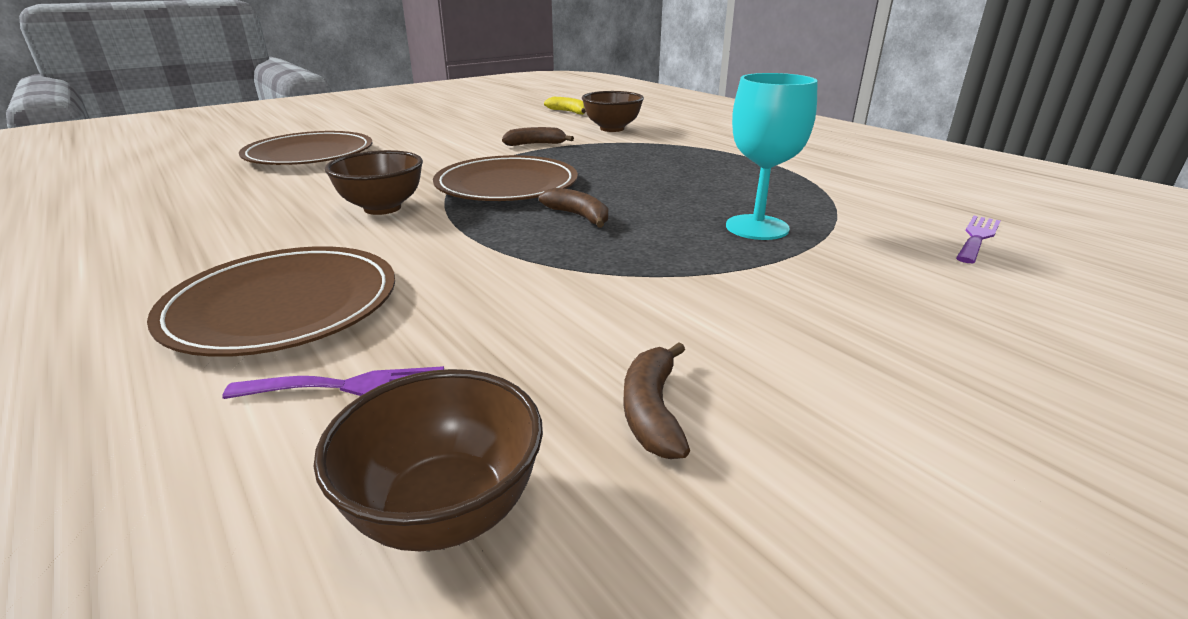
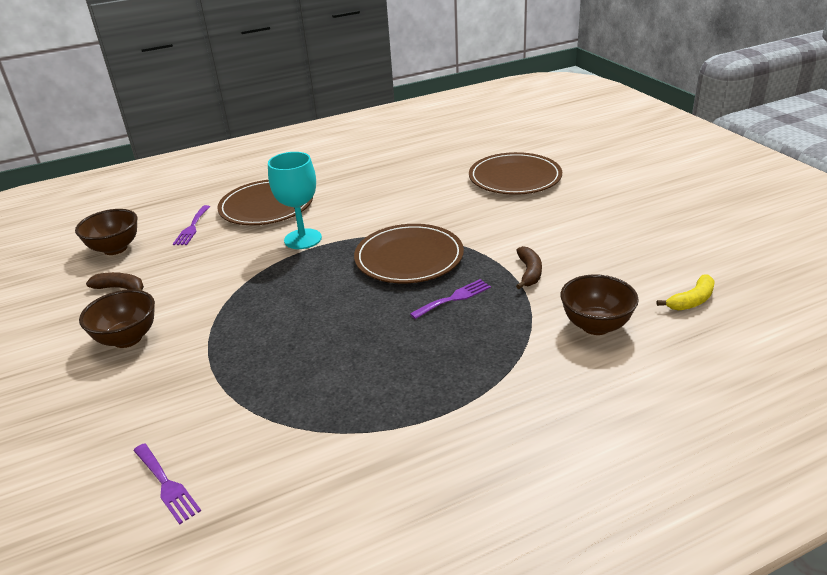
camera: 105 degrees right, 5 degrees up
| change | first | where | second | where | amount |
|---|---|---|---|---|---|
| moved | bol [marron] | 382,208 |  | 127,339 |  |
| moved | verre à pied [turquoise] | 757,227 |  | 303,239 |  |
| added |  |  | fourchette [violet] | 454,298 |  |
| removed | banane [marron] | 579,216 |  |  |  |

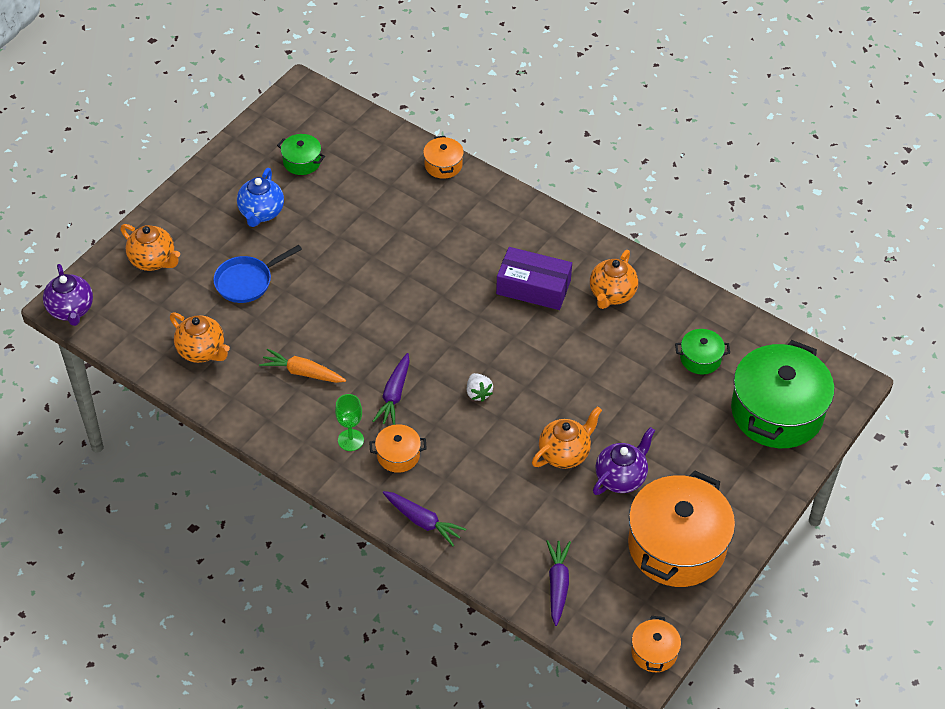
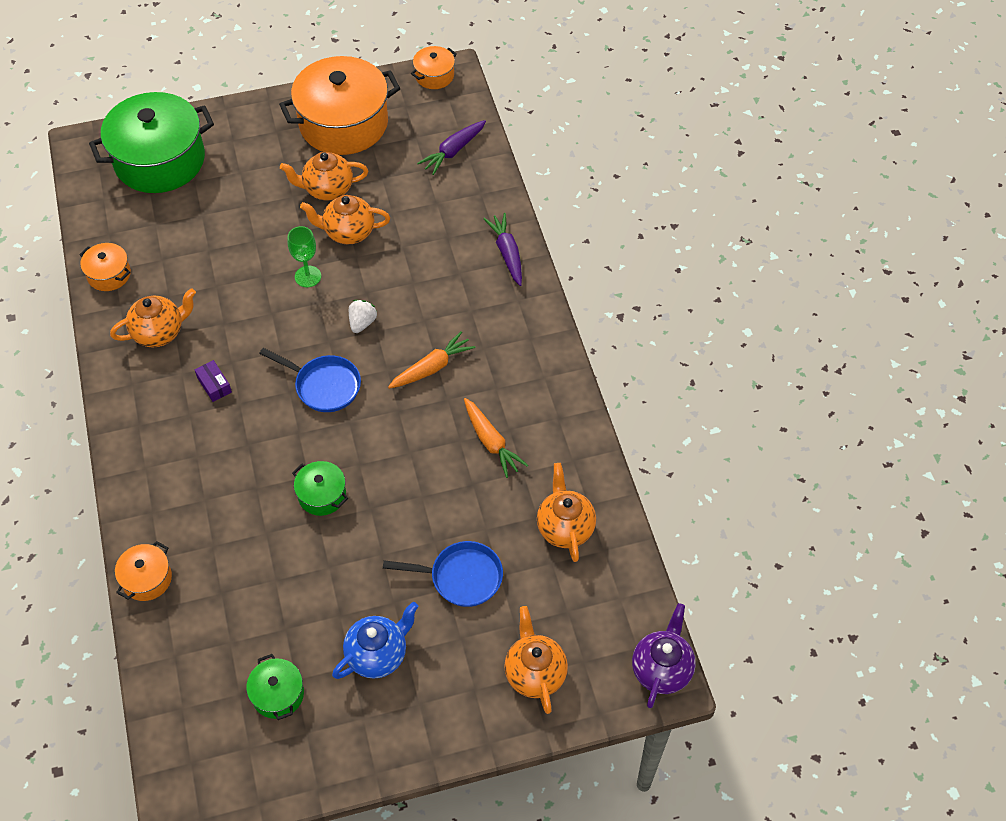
camera: 140 degrees left, 5 degrees up
| change | first | where | second | where | amount |
|---|---|---|---|---|---|
| moved | marmite [orange] | 398,455 |  | 109,274 |  |
| resized | boîte [violet] | 533,287 |  | 214,385 | x0.46 |
| added |  |  | poêle [bleu] | 324,386 |  |
| recoloured | théière [violet] | 621,478 | théière [orange] | 327,189 |  |
| moved | verre à pied [vert] | 350,440 |  | 308,276 |  |
| moved | marmite [vert] | 700,358 |  | 322,495 |  |
| recoloured | carotte [violet] | 394,395 | carotte [orange] | 432,368 |  |

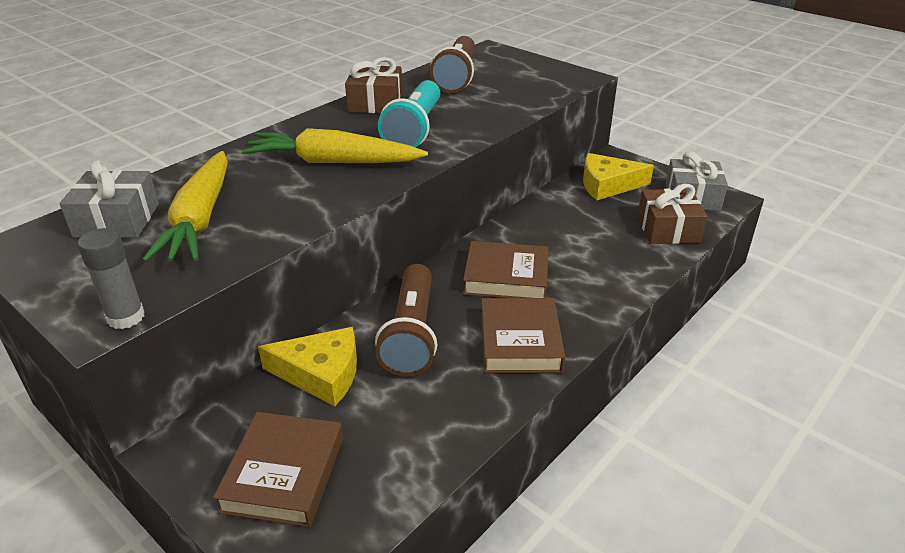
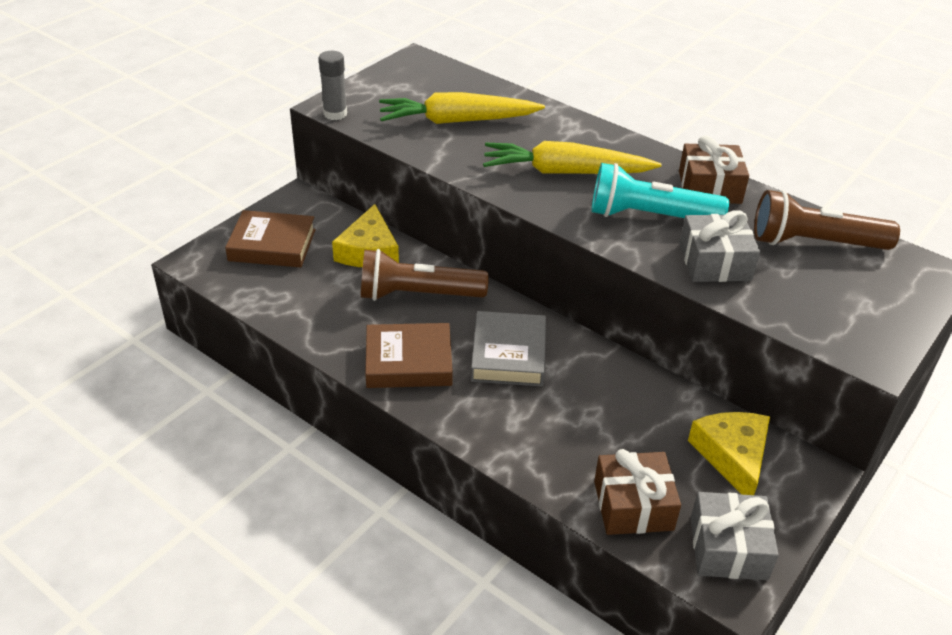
camera: 85 degrees right, 5 degrees up
| change | first | where | second | where | amount |
|---|---|---|---|---|---|
| recoloured | livre [marron] | 506,277 | livre [gris] | 508,354 |  |
| turned | carotte [jaune] | 333,162 |  | 565,172 | 90 degrees counterclockwise |
| moved | cadeau [gris] | 117,220 |  | 714,262 |  |

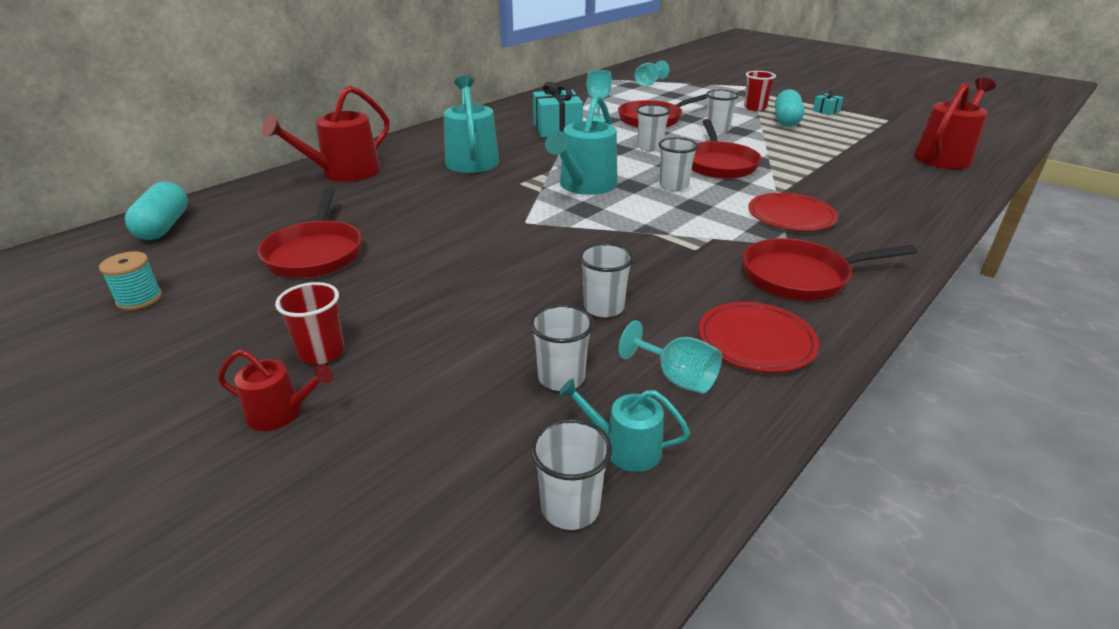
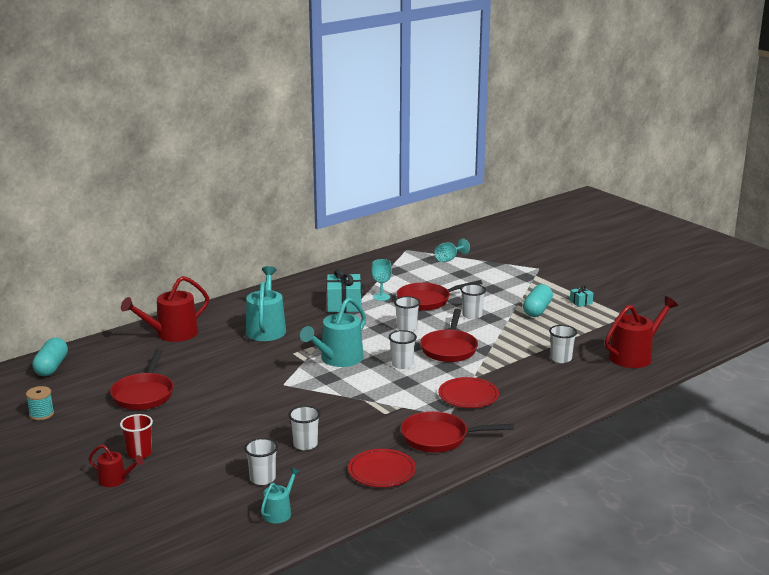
camera: 10 degrees right, 10 degrees down
| change | first | where | second | where | amount |
|---|---|---|---|---|---|
| turned | arrosoir [turquoise] | 625,448 |  | 279,512 | 90 degrees clockwise |
| moved | gobelet [blanc] | 570,508 |  | 561,359 |  |
| removed | verre à pied [turquoise] | 676,378 |  |  |  |
| removed | gobelet [rouge] | 755,108 |  |  |  |

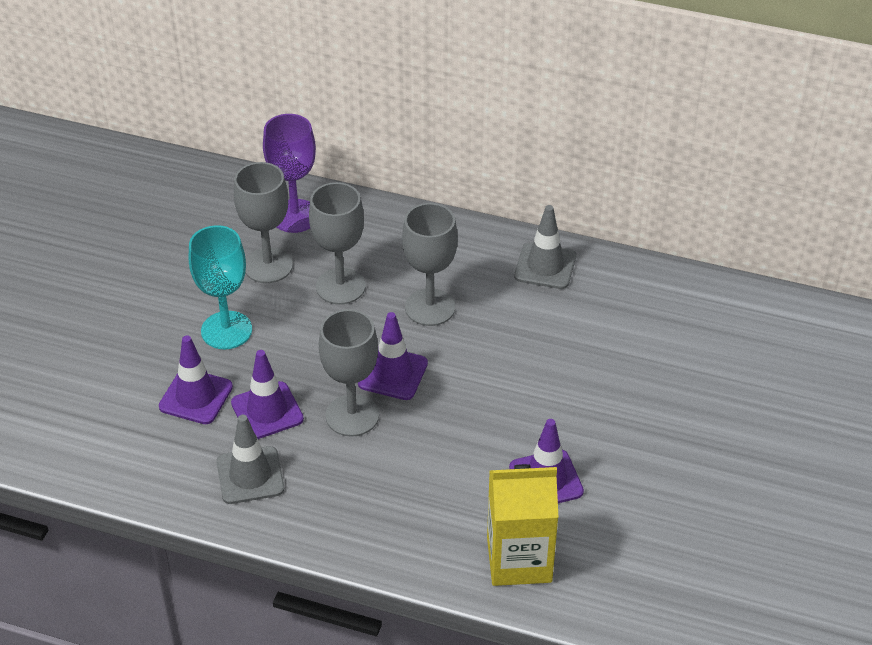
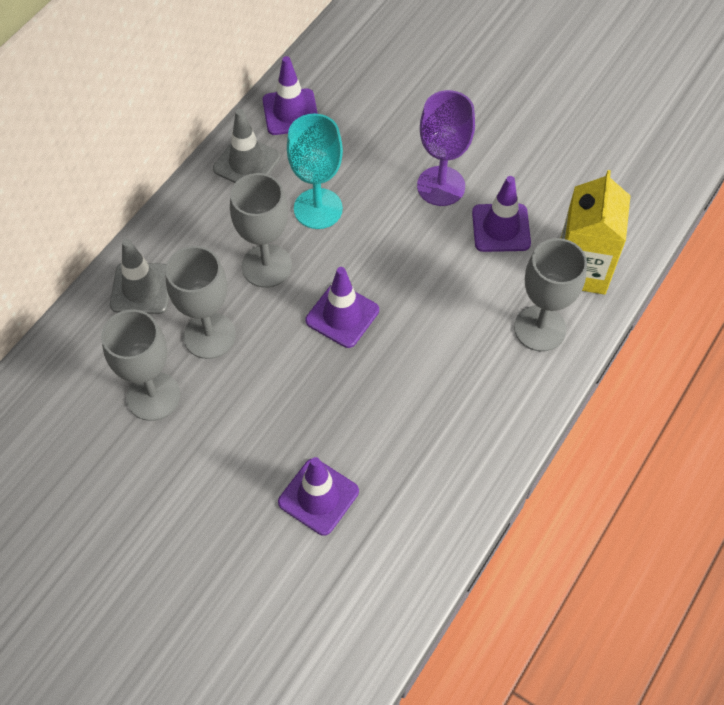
camera: 75 degrees left, 15 degrees up
| change | first | where | second | where | amount |
|---|---|---|---|---|---|
| moved | cône de chantier [gris] | 250,475 |  | 141,288 |  |
| moved | cône de chantier [violet] | 267,411 |  | 290,112 |  |
| moved | verre à pied [turquoise] | 226,330 |  | 318,208 |  |
| moved | verre à pied [violet] | 295,216 |  | 441,186 |  |
| moved | verre à pied [gris] | 352,415 |  | 540,328 |  |

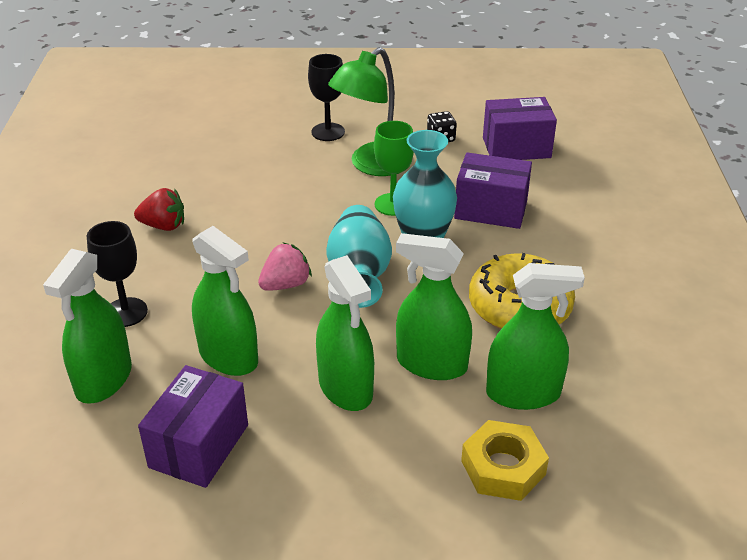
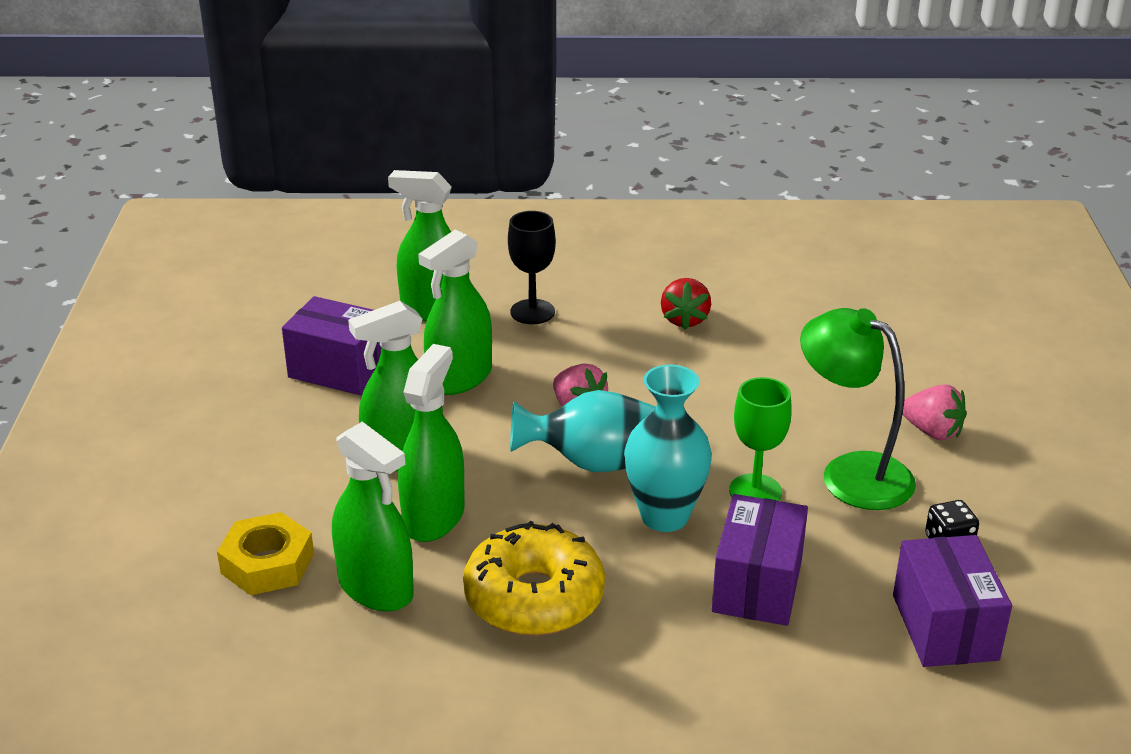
camera: 90 degrees right, 5 degrees down
| change | first | where | second | where | amount |
|---|---|---|---|---|---|
| turned | vaporisateur [vert] | 523,393 |  | 376,588 | 45 degrees counterclockwise |
| replaced | verre à pied [noir] | 328,132 | fraise [rose] | 932,431 |  |

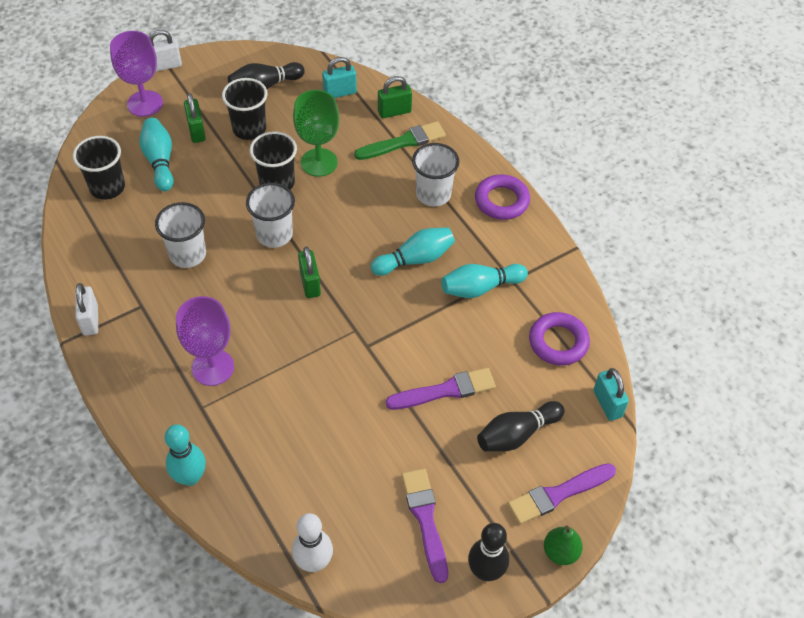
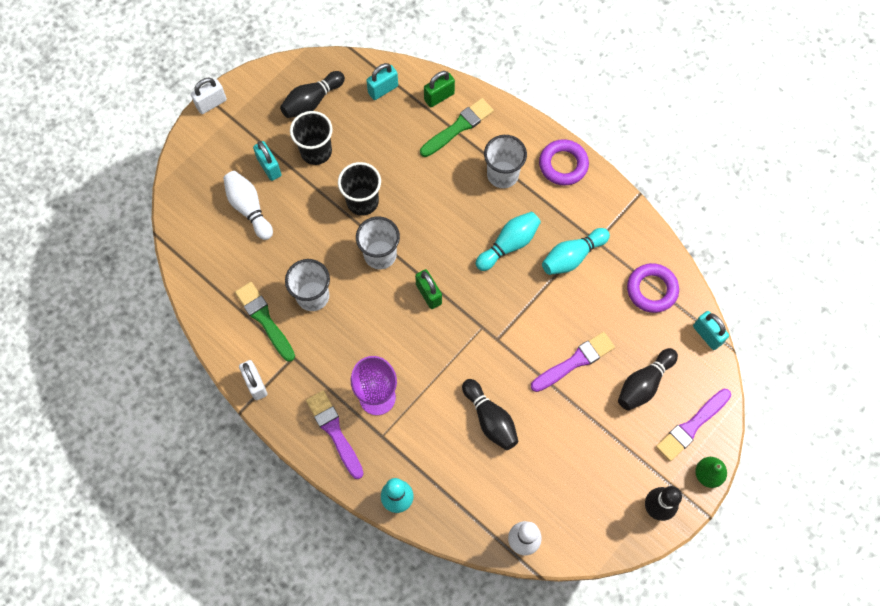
camera: 15 degrees left, 15 degrees up
| change | first | where | second | where | amount |
|---|---|---|---|---|---|
| recoloured | quille [turquoise] | 160,161 | quille [blanc] | 249,208 |  |
| added |  |  | pinceau [vert] | 264,319 |  |
| recoloured | cadenas [vert] | 196,131 | cadenas [turquoise] | 269,167 |  |
| moved | pinceau [violet] | 425,519 |  | 334,431 |  |
| added |  |  | quille [noir] | 490,419 |  |
| removed | gobelet [noir] | 107,187 |  |  |  |
| removed | verre à pied [violet] | 145,103 |  |  |  |
| removed | verre à pied [vert] | 319,162 |  |  |  |

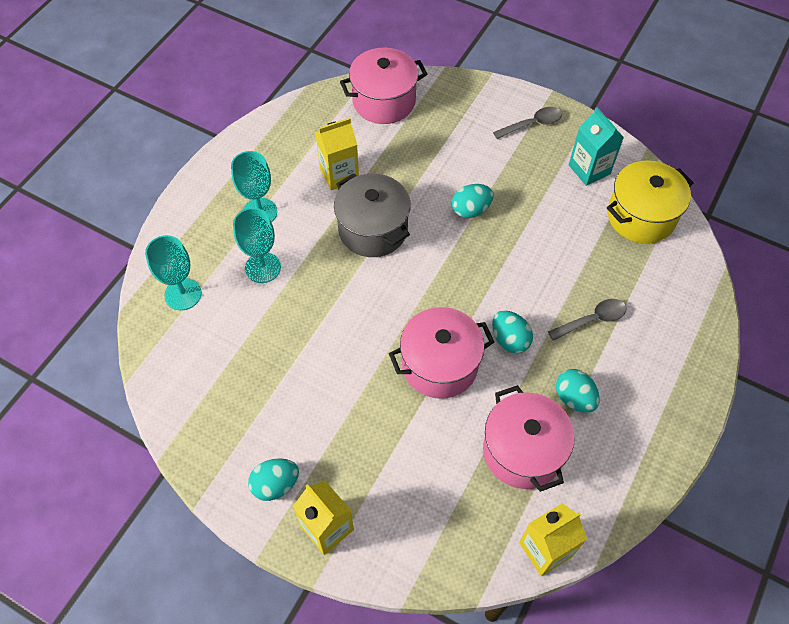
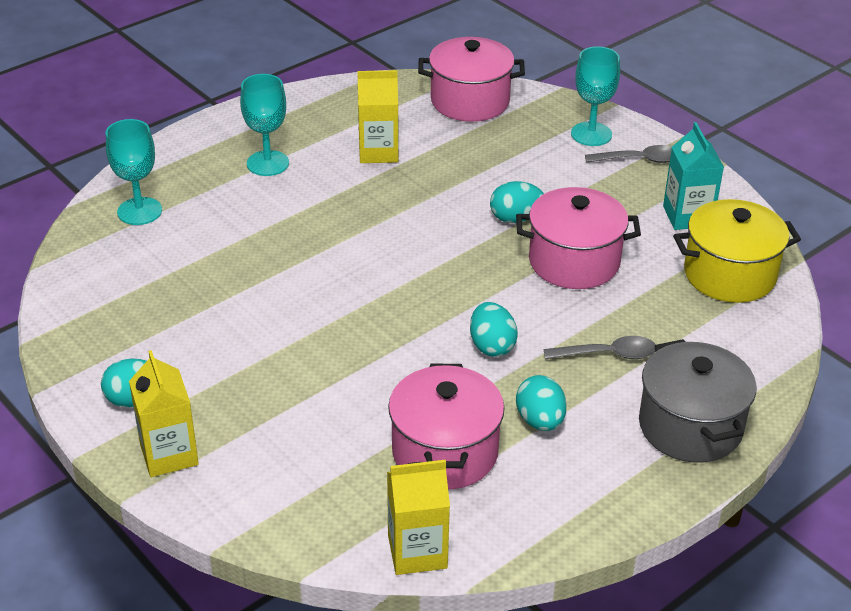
camera: 20 degrees right, 20 degrees down
| change | first | where | second | where | amount |
|---|---|---|---|---|---|
| moved | marmite [rose] | 439,365 |  | 574,262 |  |
| moved | verre à pied [turquoise] | 263,267 |  | 591,134 |  |
| moved | marmite [gris] | 373,229 |  | 690,426 |  |

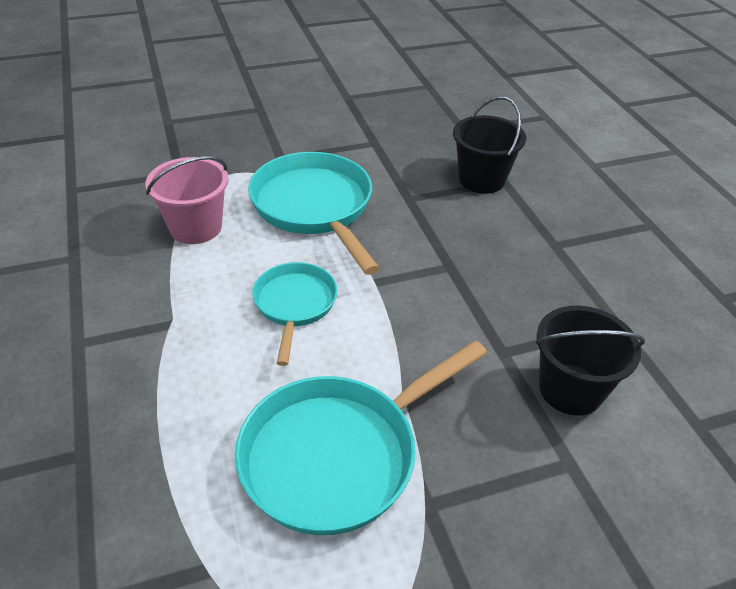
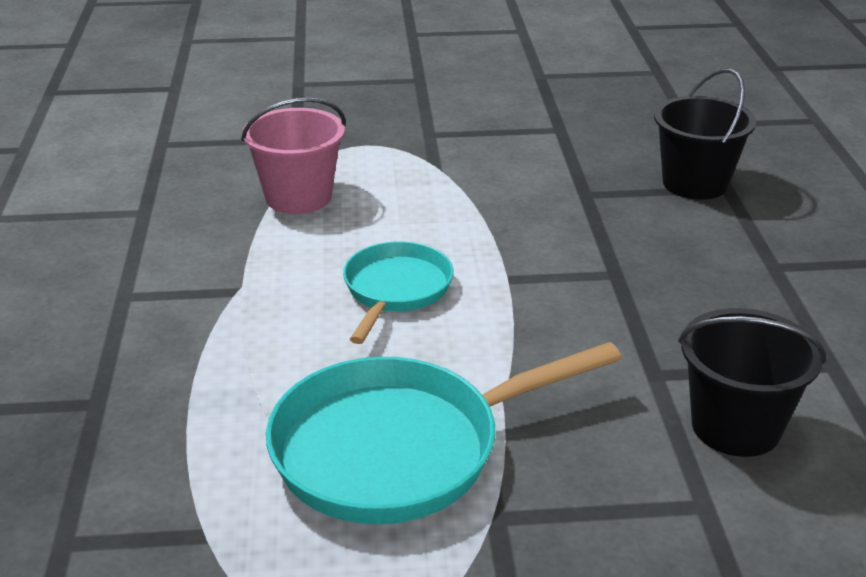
camera: 15 degrees right, 10 degrees down
| change | first | where | second | where | amount |
|---|---|---|---|---|---|
| removed | poêle [turquoise] | 315,207 |  |  |  |

